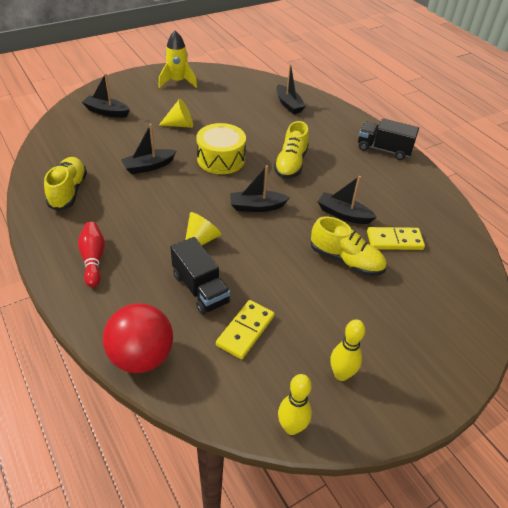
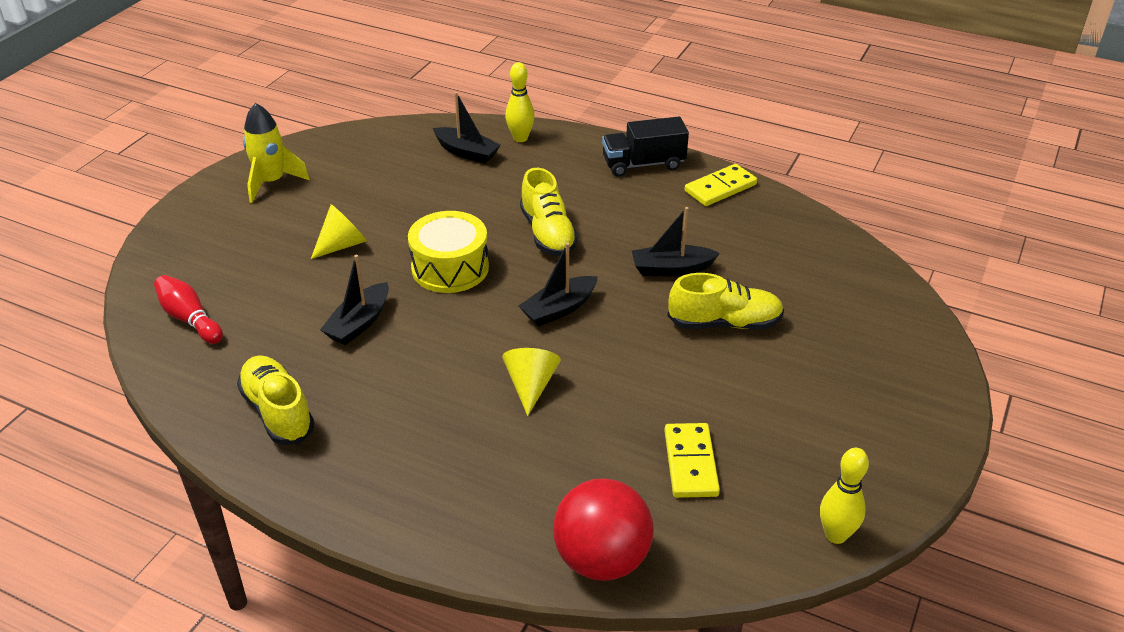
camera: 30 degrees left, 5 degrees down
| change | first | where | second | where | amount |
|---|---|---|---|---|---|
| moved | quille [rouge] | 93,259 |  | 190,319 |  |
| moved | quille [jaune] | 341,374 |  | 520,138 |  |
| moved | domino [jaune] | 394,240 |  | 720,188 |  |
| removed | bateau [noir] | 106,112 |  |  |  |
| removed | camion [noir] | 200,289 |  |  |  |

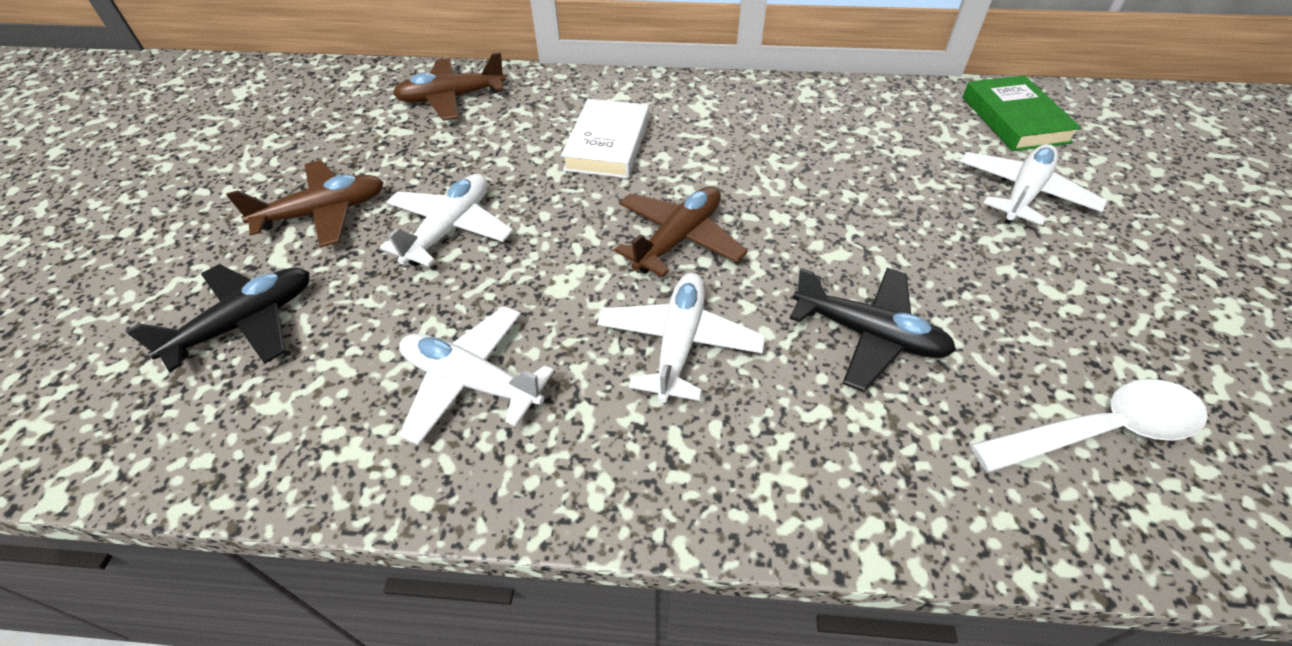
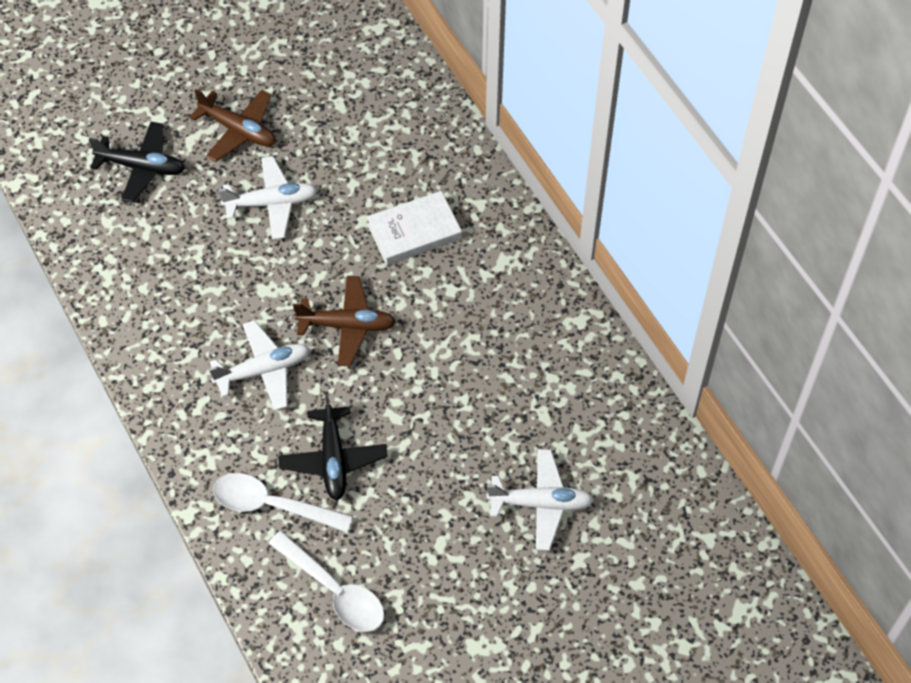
camera: 55 degrees right, 10 degrees up
| change | first | where | second | where | amount |
|---|---|---|---|---|---|
| added |  |  | cuillère [blanc] | 272,505 |  |
| removed | avion [marron] | 452,98 |  |  |  |
| removed | avion [blanc] | 471,381 |  |  |  |
| removed | livre [vert] | 1014,119 |  |  |  |

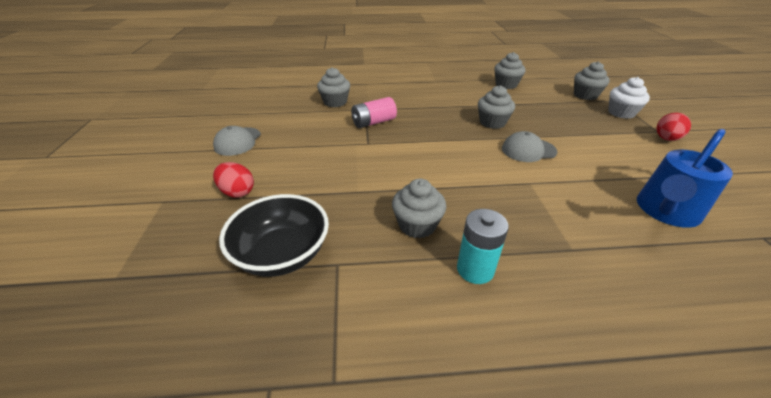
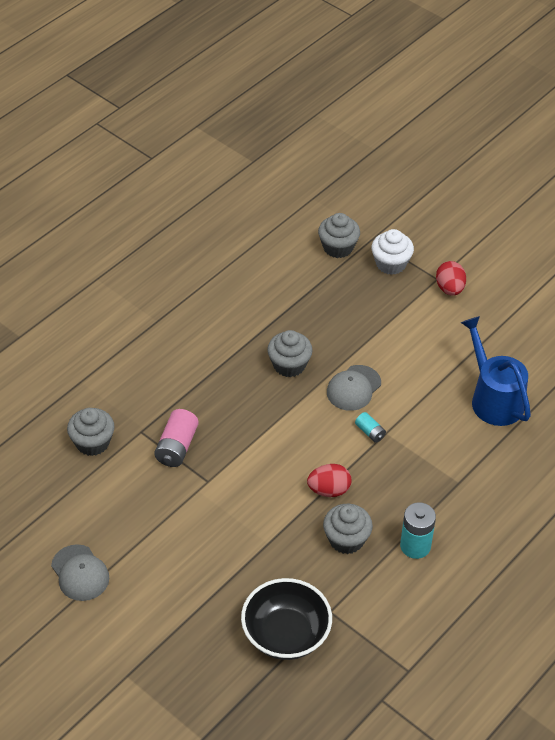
camera: 45 degrees left, 10 degrees up
| change | first | where | second | where | amount |
|---|---|---|---|---|---|
| moved | œuf [rouge] | 237,192 |  | 329,490 |  |
| added |  |  | pile [turquoise] | 370,432 |  |
| turned | arrosoir [bleu] | 665,212 |  | 493,398 | 150 degrees clockwise |
| removed | muffin [gris] | 506,85 |  |  |  |

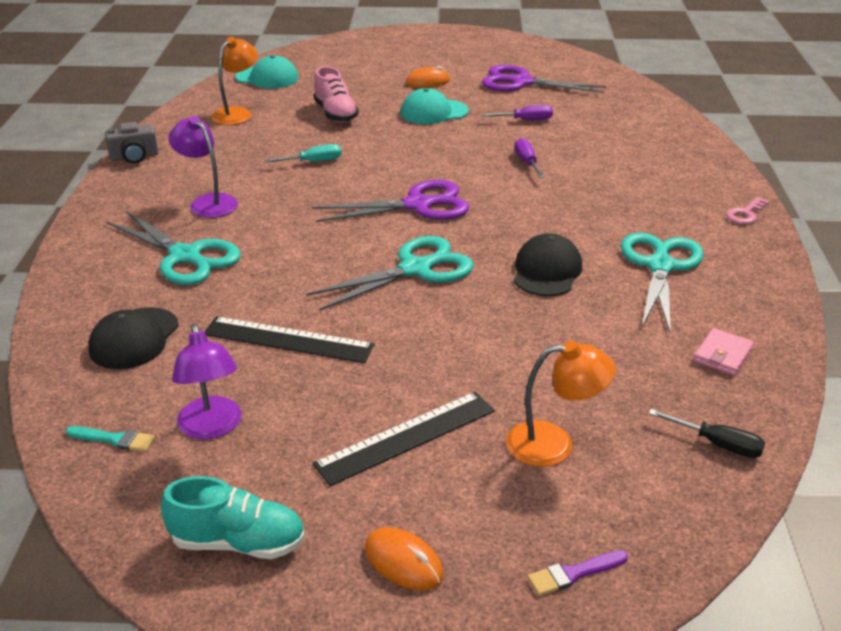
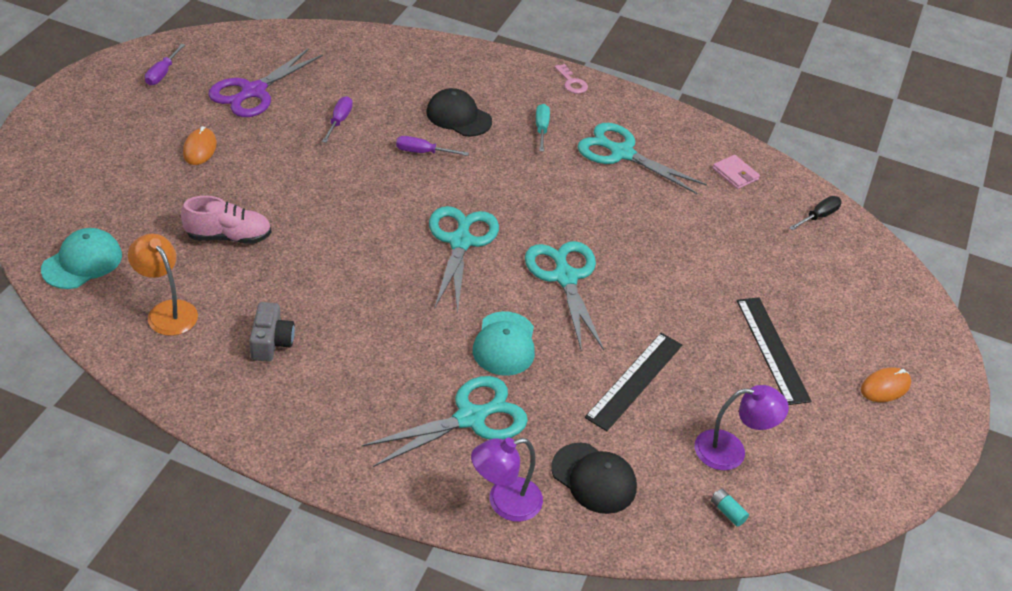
camera: 75 degrees left, 10 degrees up
| change | first | where | second | where | amount |
|---|---|---|---|---|---|
| added |  |  | tournevis [violet] | 162,74 |  |
| moved | appareil photo [gris] | 134,157 |  | 271,342 |  |
| moved | casquette [noir] | 547,271 |  | 458,116 |  |
| recoloured | ciseaux [violet] | 417,205 | ciseaux [turquoise] | 460,242 |  |
| moved | lampe [violet] | 208,202 |  | 504,503 |  |
| moved | casquette [turquoise] | 434,112 |  | 504,344 |  |
| moved | tournevis [turquoise] | 314,162 |  | 541,128 |  |
| replaced | pinceau [turquoise] | 115,439 | pile [turquoise] | 727,512 |  |
| removed | chaussure [turquoise] | 238,542 |  |  |  |
| removed | lampe [orange] | 554,444 |  |  |  |
| removed | pinceau [violet] | 573,574 |  |  |  |

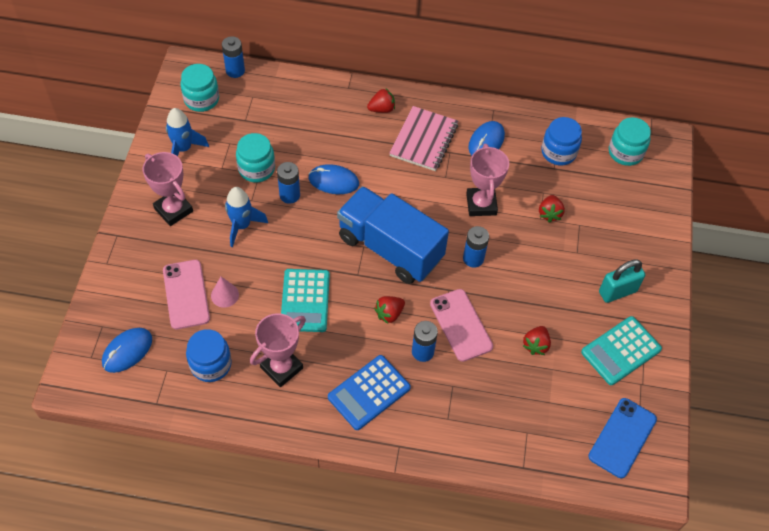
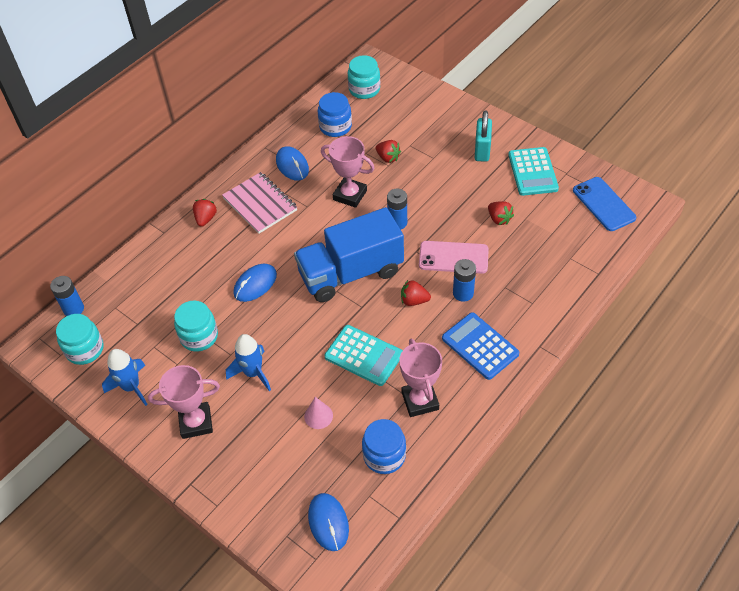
camera: 55 degrees left, 5 degrees down
| change | first | where | second | where | amount |
|---|---|---|---|---|---|
| turned | fraise [rouge] | 389,314 |  | 414,300 | 105 degrees clockwise |
| turned | calculatrice [bleu] | 369,392 |  | 480,346 | 150 degrees clockwise |
| removed | téléphone [rose] | 186,294 |  |  |  |
| removed | pile [bleu] | 289,195 |  |  |  |

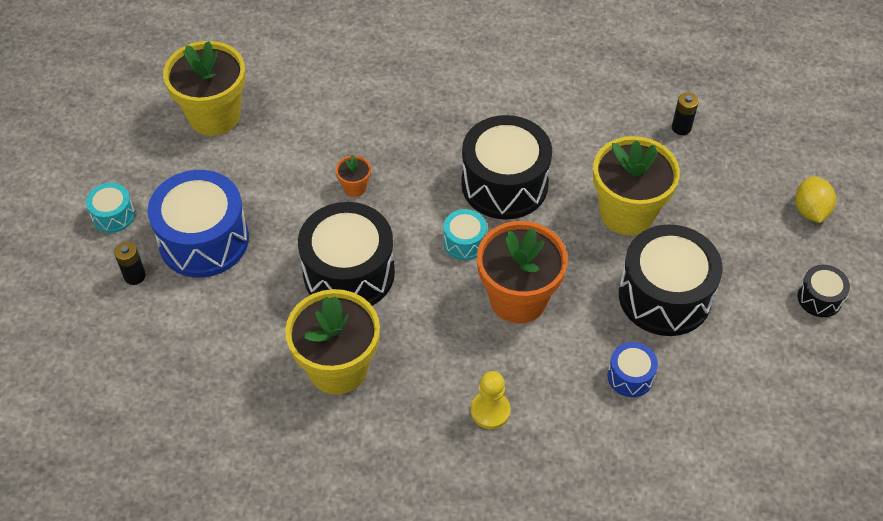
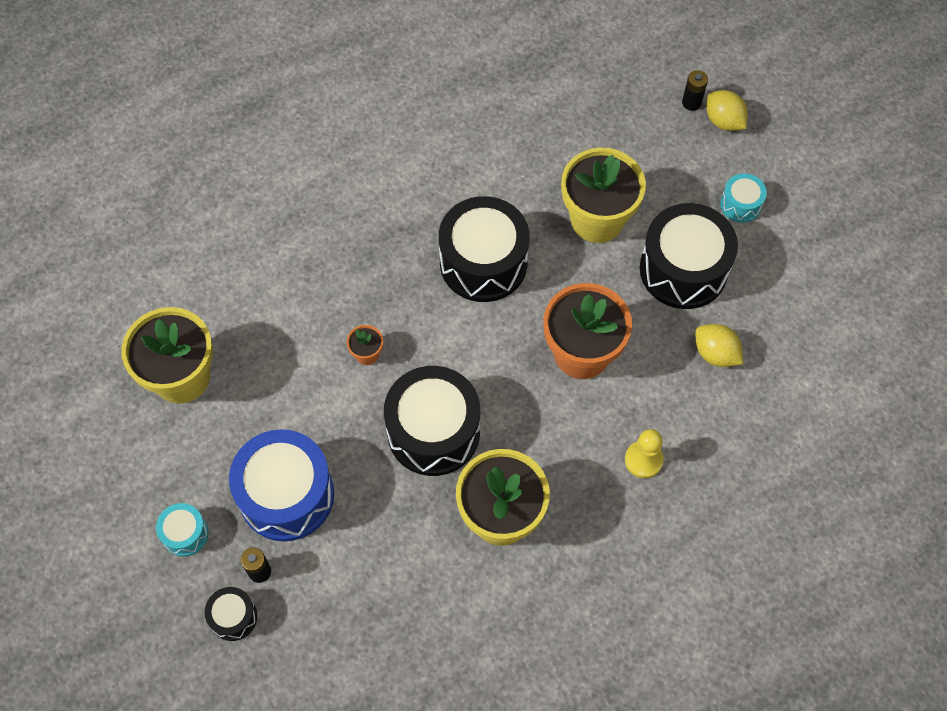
camera: 40 degrees left, 10 degrees up
| change | first | where | second | where | amount |
|---|---|---|---|---|---|
| moved | tambour [noir] | 819,298 |  | 233,617 |  |
| moved | pile [noir] | 681,128 |  | 691,103 |  |
| replaced | tambour [bleu] | 630,376 | citron [jaune] | 715,353 |  |
| moved | tambour [turquoise] | 464,242 |  | 740,204 |  |

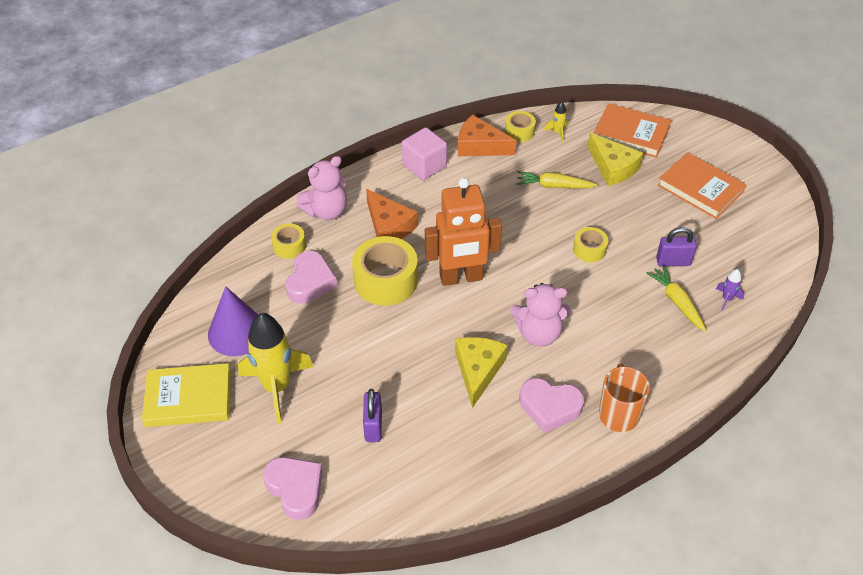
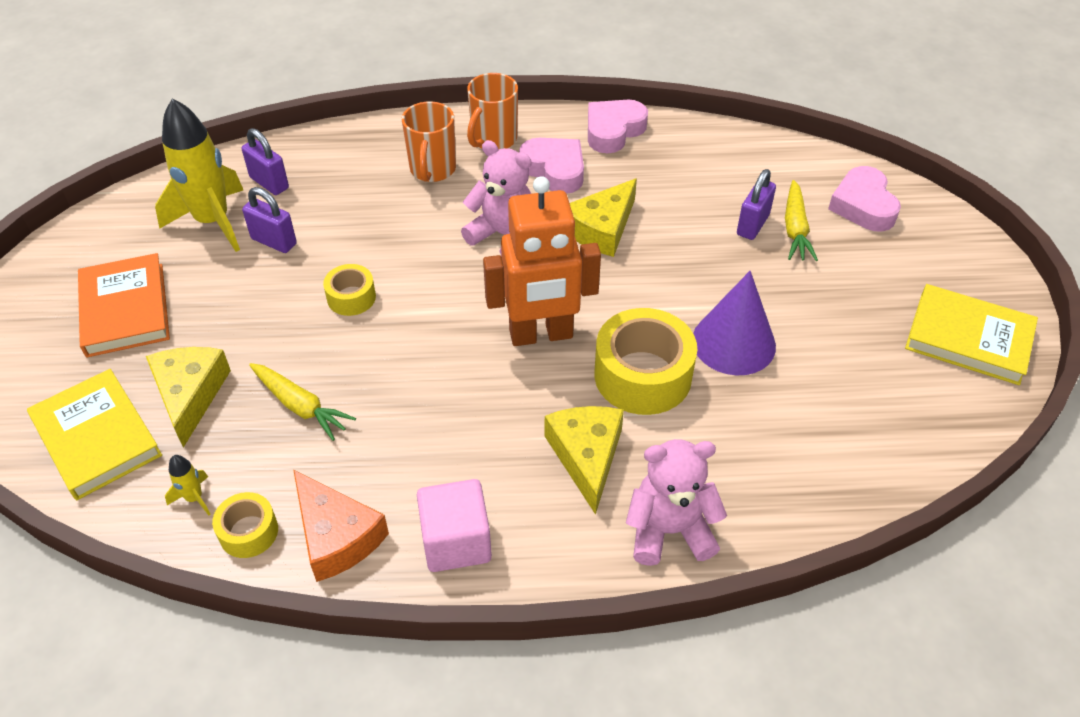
camera: 150 degrees left, 0 degrees up
| change | first | where | second | where | amount |
|---|---|---|---|---|---|
| recoloured | livre [orange] | 631,134 | livre [jaune] | 97,437 |  |
| moved | fusée [jaune] | 277,387 |  | 213,222 |  |
| replaced | fusée [violet] | 727,299 | cadenas [violet] | 269,183 |  |
| added |  |  | tasse [orange] | 432,170 |  |
| turned | robot [orange] | 461,278 |  | 541,335 | 150 degrees clockwise |
| recoloured | fromage [orange] | 389,226 | fromage [jaune] | 586,456 |  |
| moved | cœur [rose] | 310,282 |  | 613,131 |  |
| moved | cône [violet] | 237,332 |  | 733,343 |  |
| moved | carotte [jaune] | 677,302 |  | 795,229 |  |
| removed | ruban adhésif [jaune] | 289,246 |  |  |  |

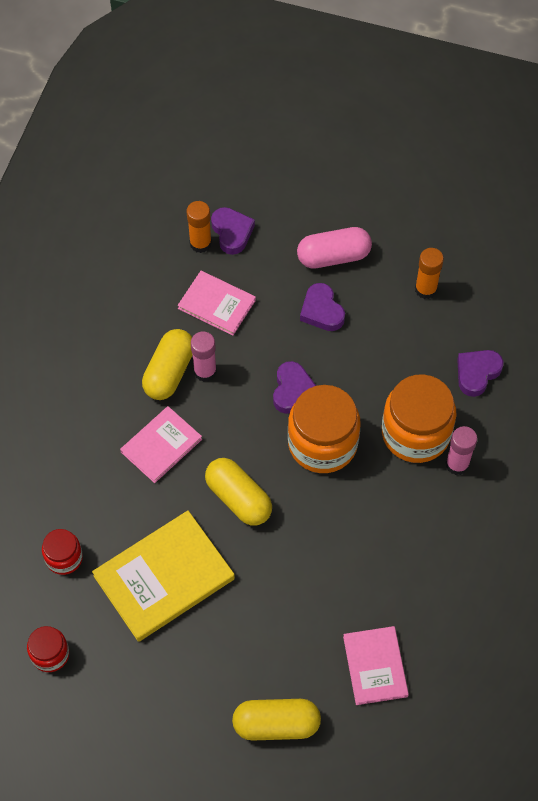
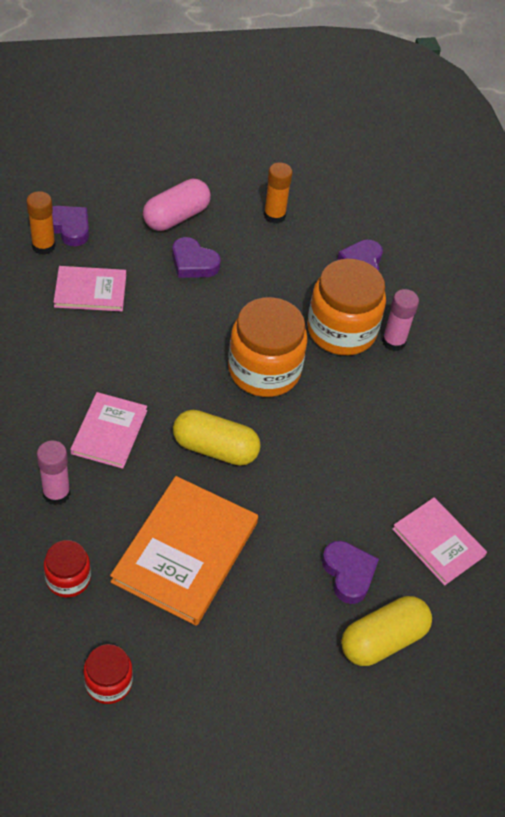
camera: 35 degrees left, 10 degrees down
| change | first | where | second | where | amount |
|---|---|---|---|---|---|
| moved | bâton de colle [rose] | 205,371 |  | 56,493 |  |
| recoloured | livre [jaune] | 164,577 | livre [orange] | 185,552 |  |
| moved | cœur [violet] | 292,390 |  | 348,573 |  |
| removed | gélule [jaune] | 169,372 |  |  |  |

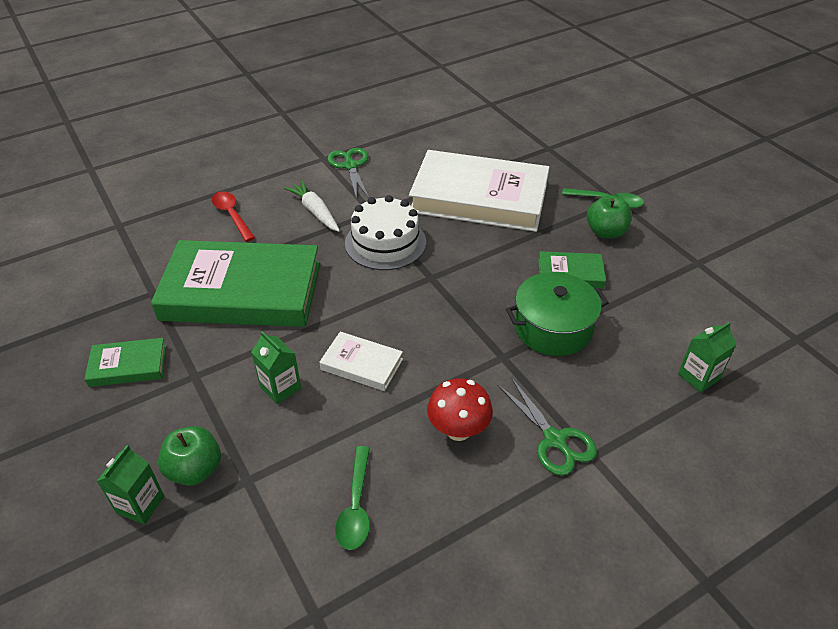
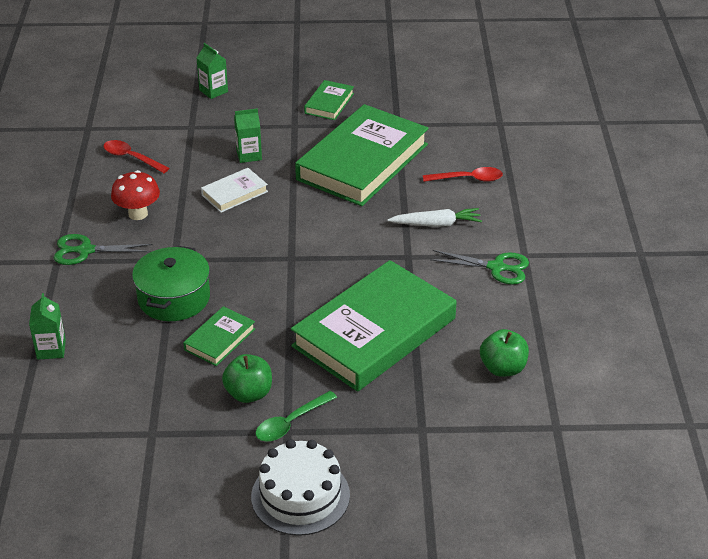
camera: 120 degrees right, 5 degrees down
| change | first | where | second | where | amount |
|---|---|---|---|---|---|
| recoloured | cuillère [vert] | 356,506 | cuillère [rouge] | 131,158 |  |
| moved | gâteau [blanc] | 385,242 |  | 300,496 |  |
| recoloured | livre [blanc] | 479,198 | livre [vert] | 374,332 |  |
| moved | pomme [vert] | 195,470 |  | 503,368 |  |

